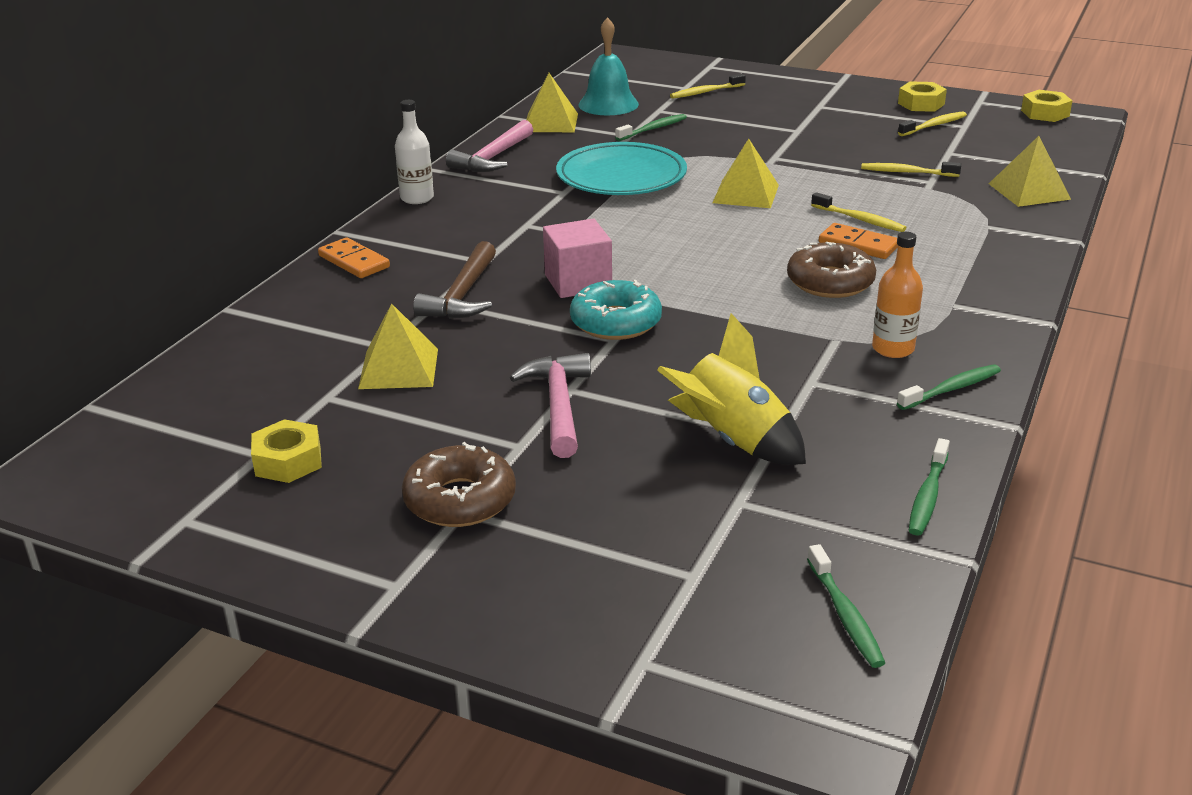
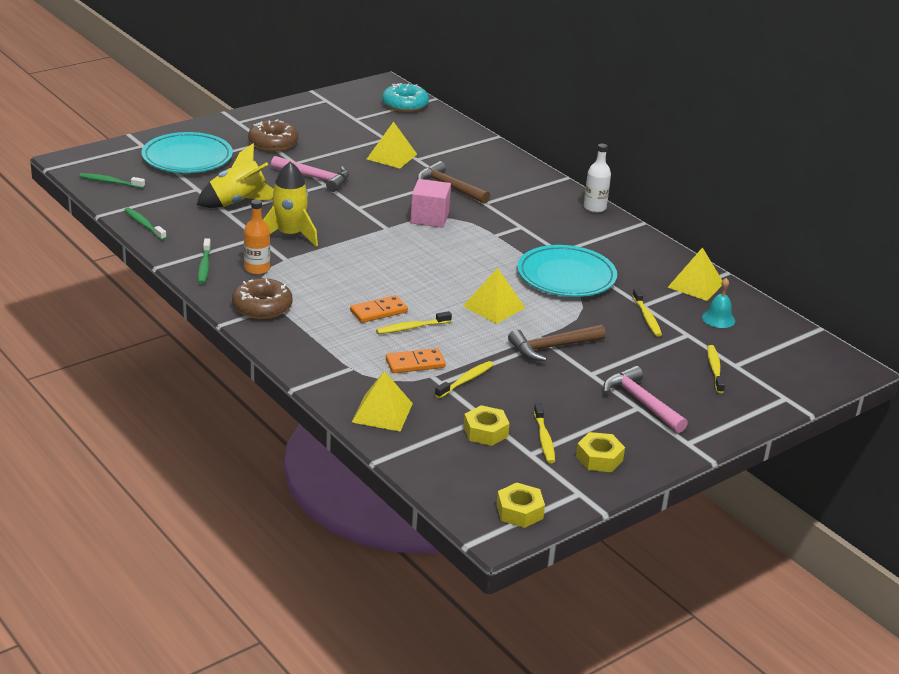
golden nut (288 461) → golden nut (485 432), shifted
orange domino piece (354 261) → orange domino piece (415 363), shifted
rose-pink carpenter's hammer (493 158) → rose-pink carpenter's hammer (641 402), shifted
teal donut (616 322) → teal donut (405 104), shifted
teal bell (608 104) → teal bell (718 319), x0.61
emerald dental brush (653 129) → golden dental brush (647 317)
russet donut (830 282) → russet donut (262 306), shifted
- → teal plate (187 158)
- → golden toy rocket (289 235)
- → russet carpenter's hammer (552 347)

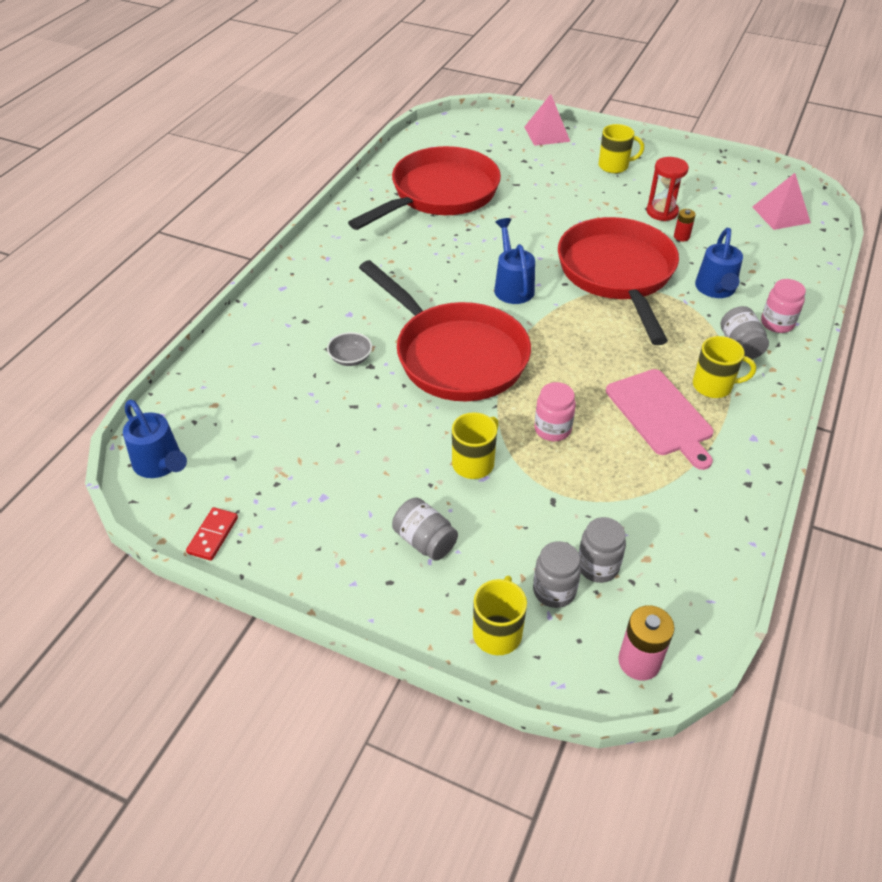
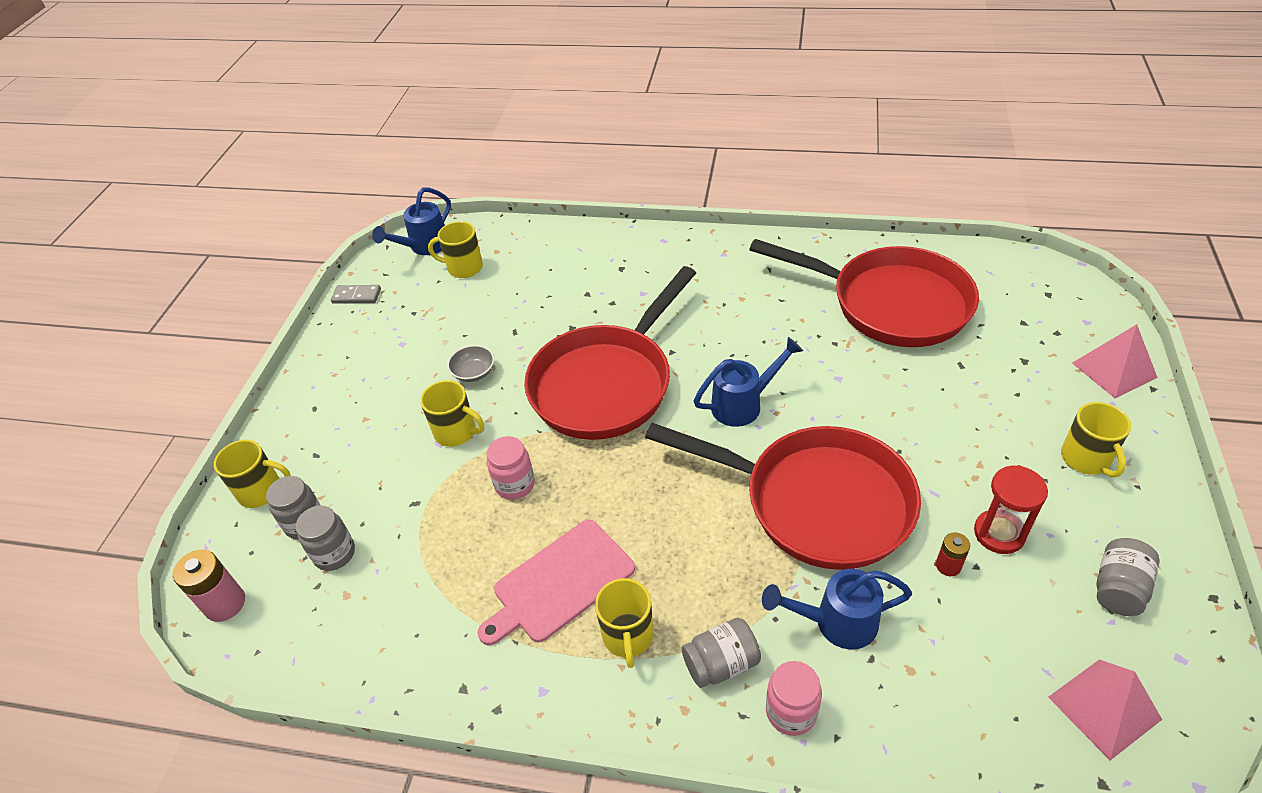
red domino piece (213 535) → gray domino piece (356 296)
gray bowl (350 358) → gray bowl (474 372), shifted
gray preserve jar (425 541) → gray preserve jar (1118 588), shifted
red pan (617 274) → red pan (816 502), 45 degrees clockwise
- → golden tea mug (464 267)

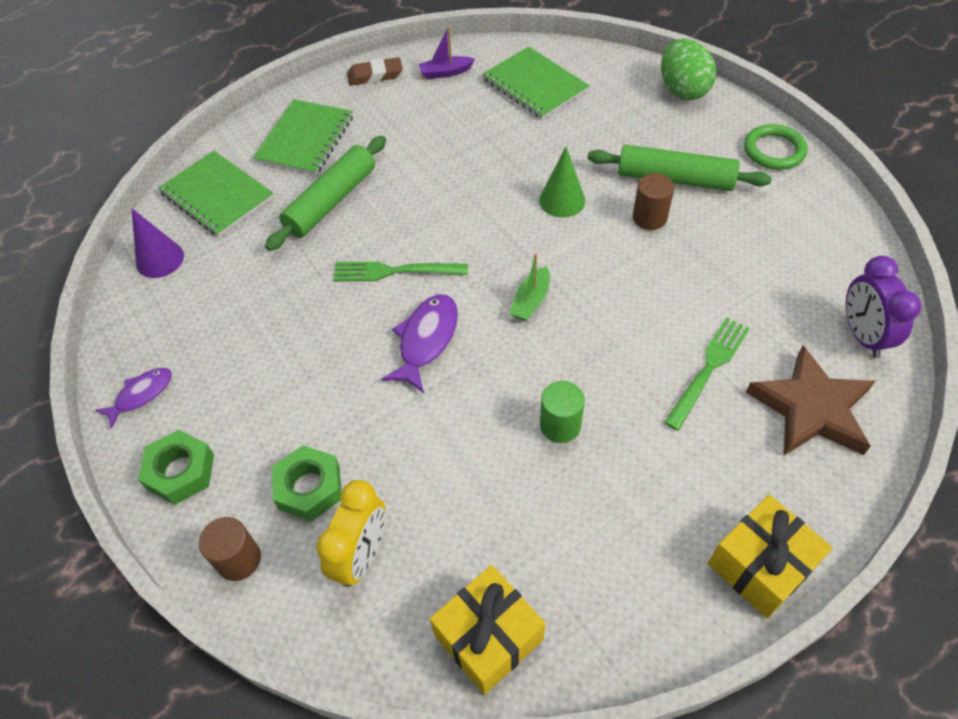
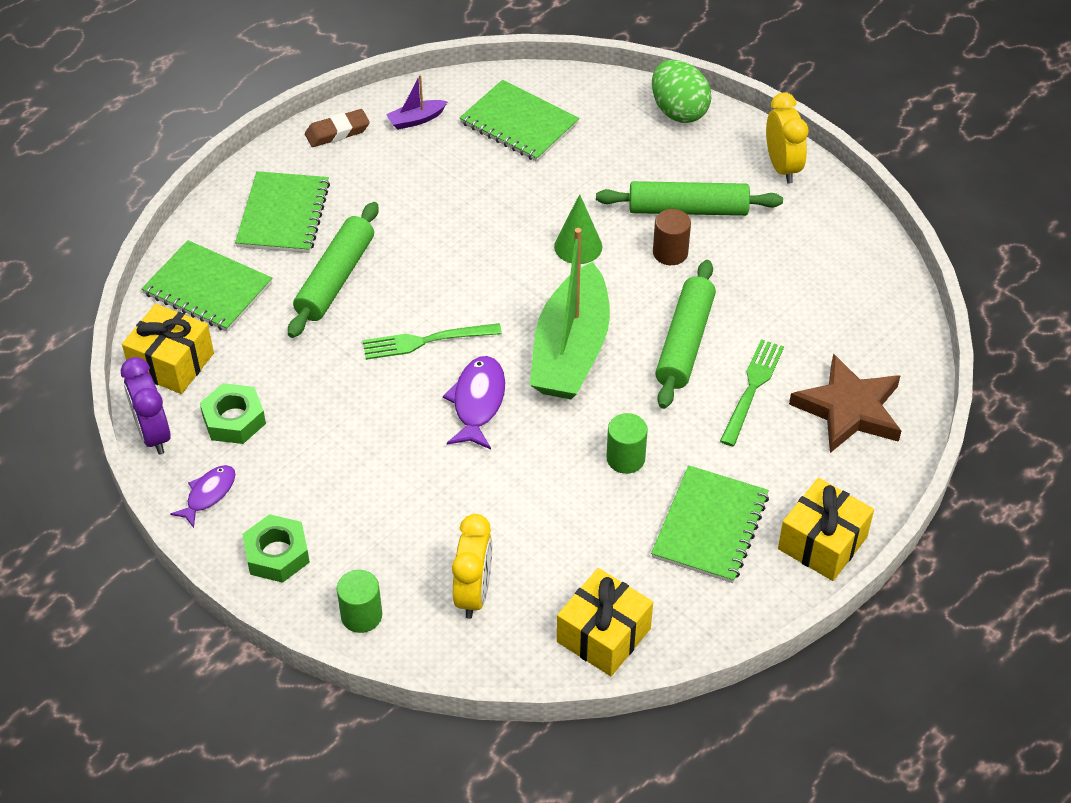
violet cone (160 259) → golden present (172 363)
russet cylinder shape (239 559) → emerald cylinder shape (361 615)
emerald nut (309 488) → emerald nut (234 420), shifted
emerald sailboat (531 301) → emerald sailboat (571 350), x2.46
emerald ring (774 150) → golden clock (782 167)
violet clock (862 335) → violet clock (153 434), shifted
- → emerald exercise book (710 526)
- → emerald pastry roller (685 343)

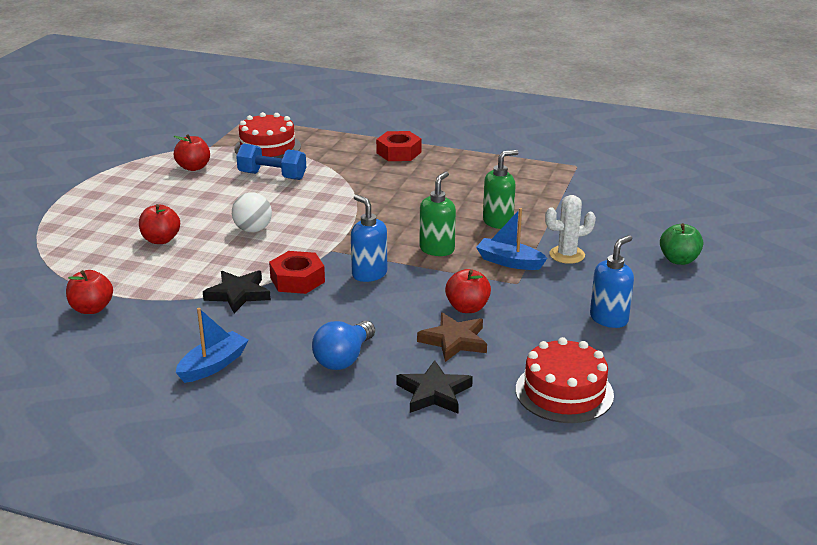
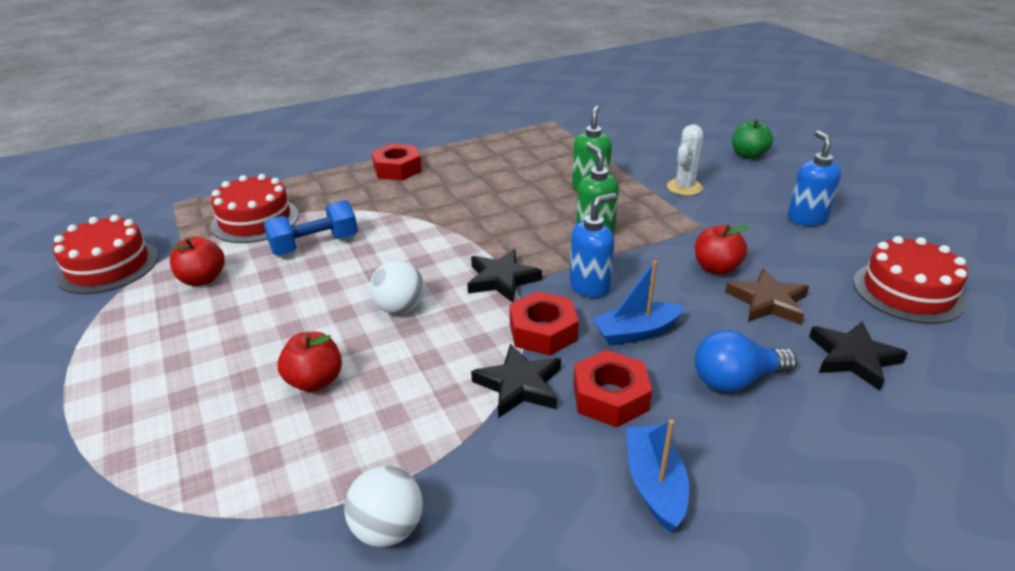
red toy apple (92 309) → snow-white ball (388 529)
royal blue light bulb (344 358) → royal blue light bulb (736 380), 90 degrees clockwise
royal blue pump bottle (369 274) → royal blue pump bottle (590 286), 135 degrees clockwise
royal blue sailboat (509 262) → royal blue sailboat (636 332), shifted
- → red layer cake (108 266)
- → black five-pointed star (501 279)
- → red nut (610 397)

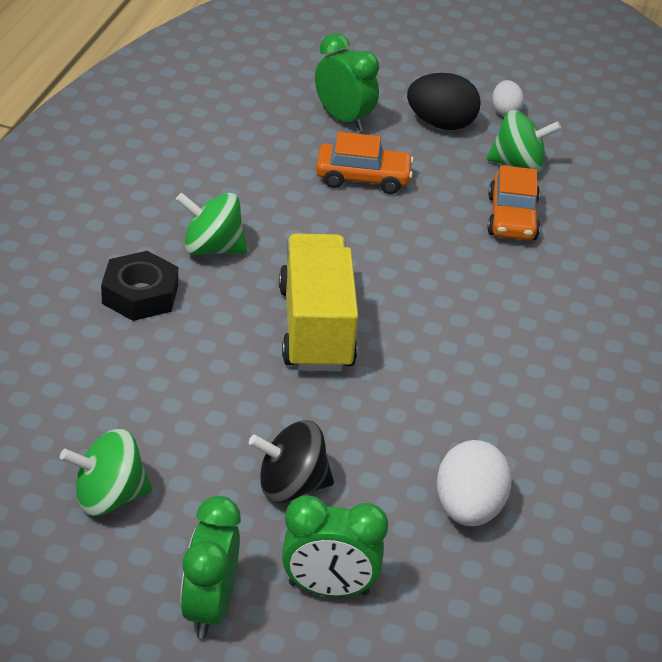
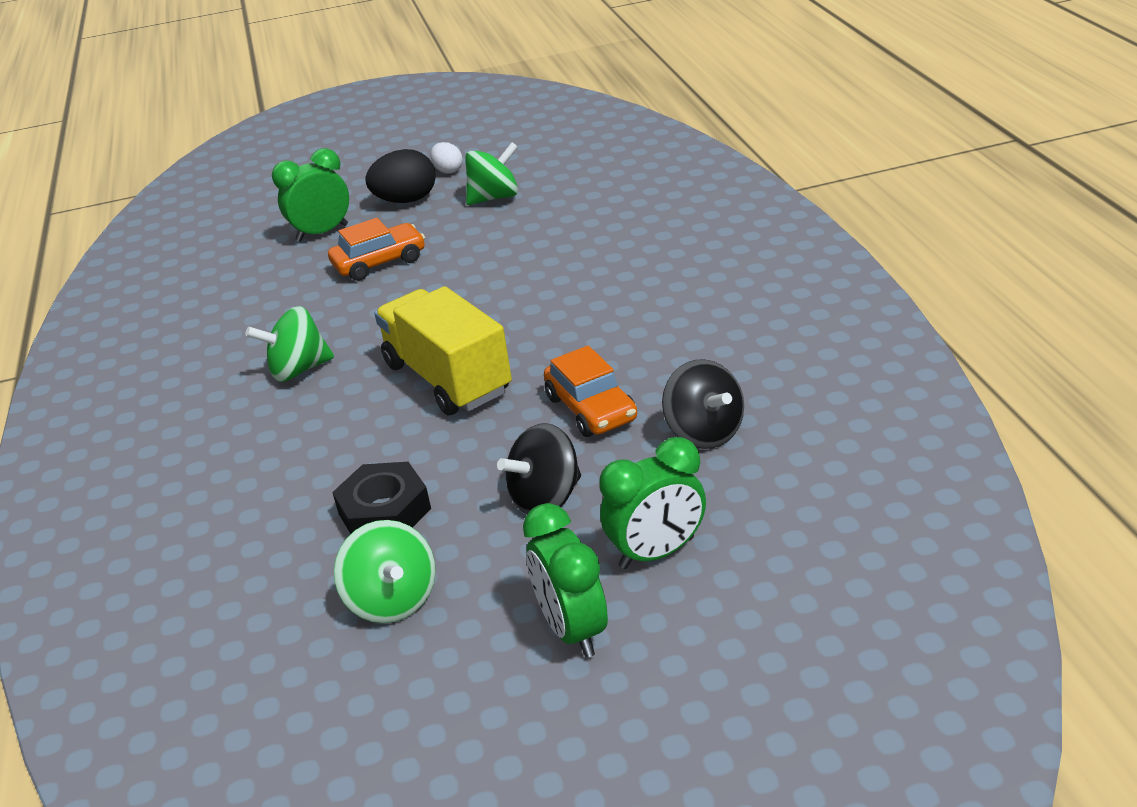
emerald whirligig (109 497) → emerald whirligig (392 600), 75 degrees counterclockwise
black nut (140 294) → black nut (384 511), shifted
emerald clock (343 119) → emerald clock (322 233), 45 degrees counterclockwise
snow-white toy egg (468 509) → black whirligig (704 432)
orange automobile (512 218) → orange automobile (591 409), shifted

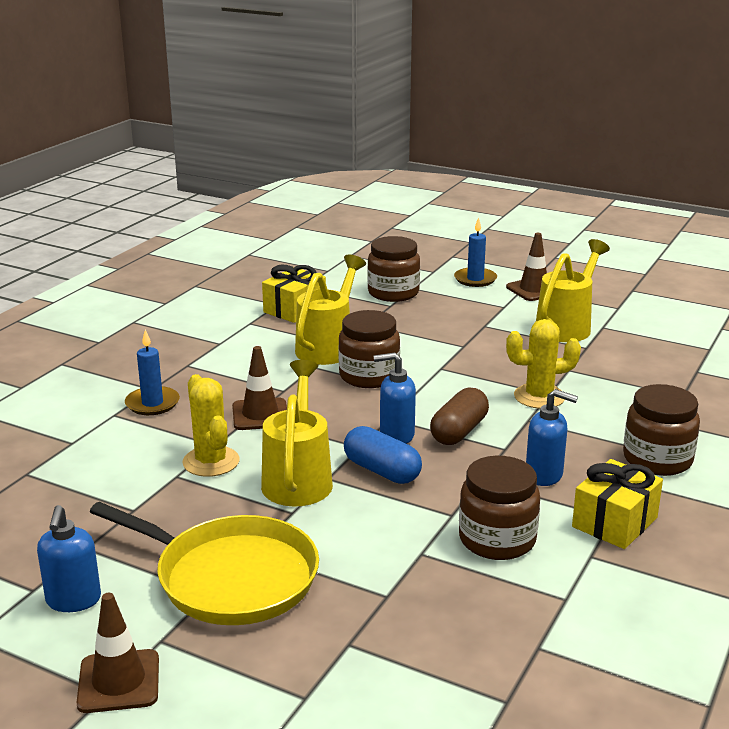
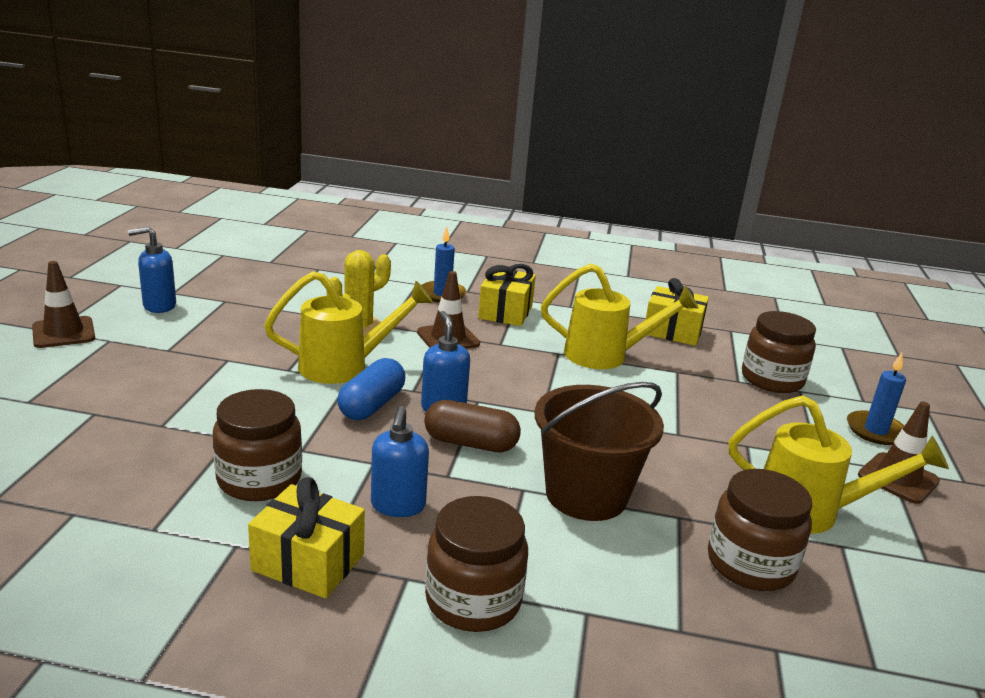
golden pan (230 577) → -
russet preserve jar (369 376) → russet preserve jar (750 564), shifted
golden saguaro cactus (539 397) → russet pail (586 495)
- → golden present (505 312)

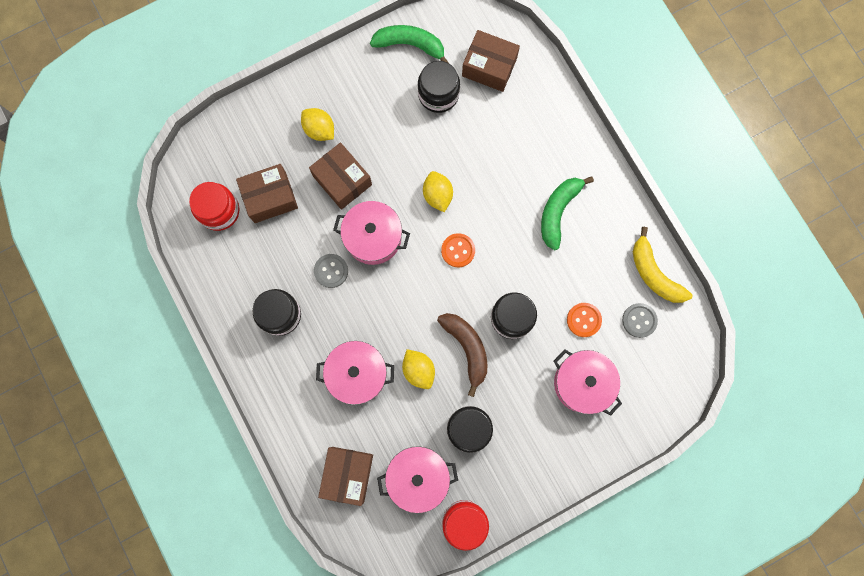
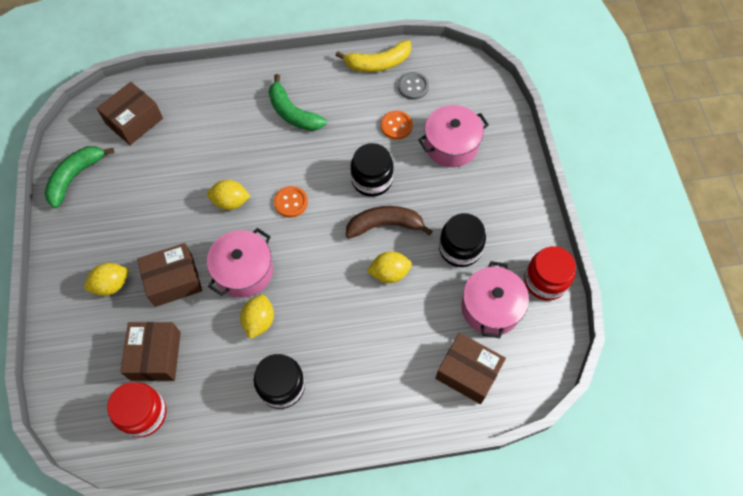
gray button (331 271) → golden citrus fruit (259 321)
rose-pink cooking pot (357 374) → -
black preserve jar (438 94) → -

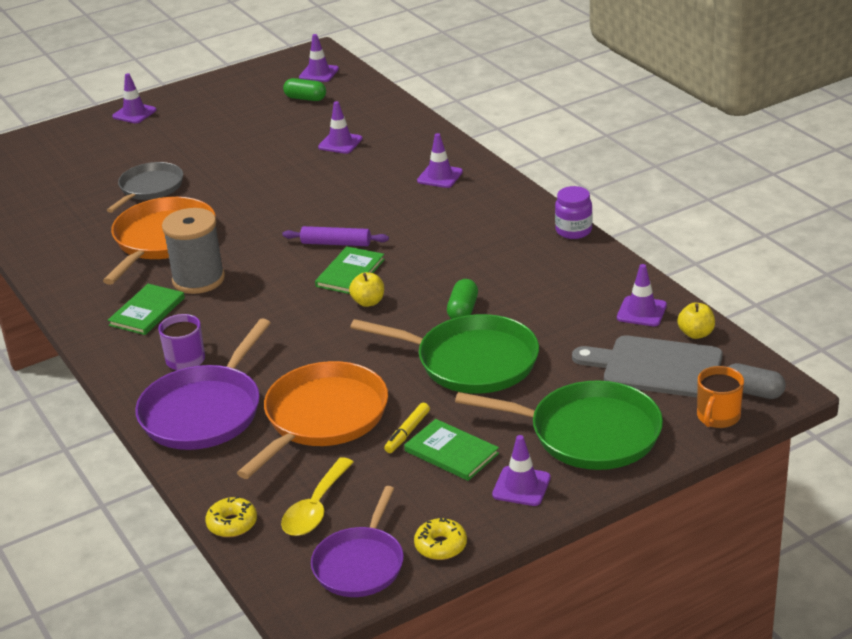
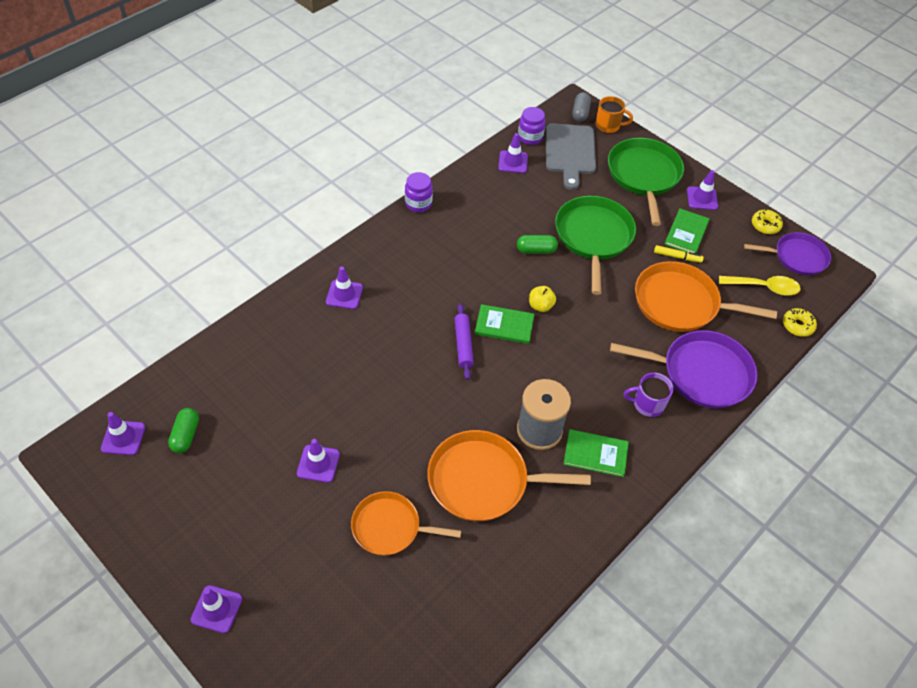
gray pan (149 188) → orange pan (390 527)
violet traffic cone (340 143) → violet traffic cone (318 463), shifted
golden toy apple (696 334) → violet preserve jar (530 137)

